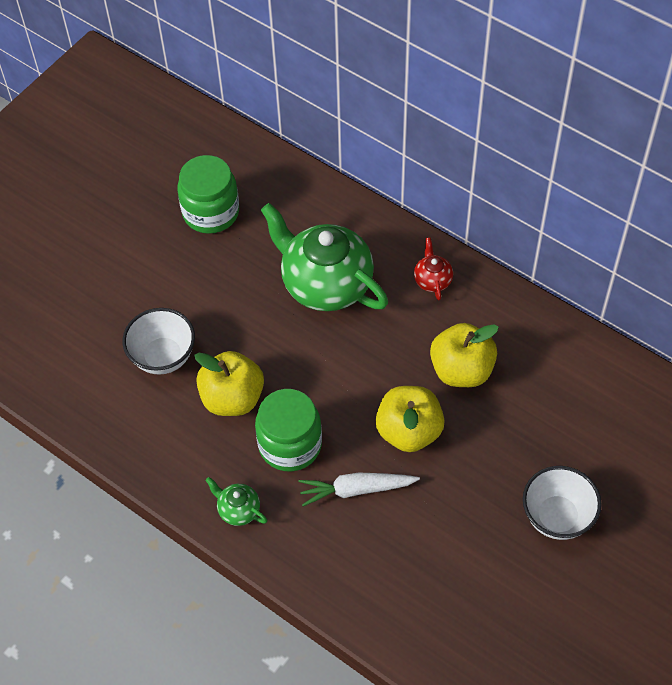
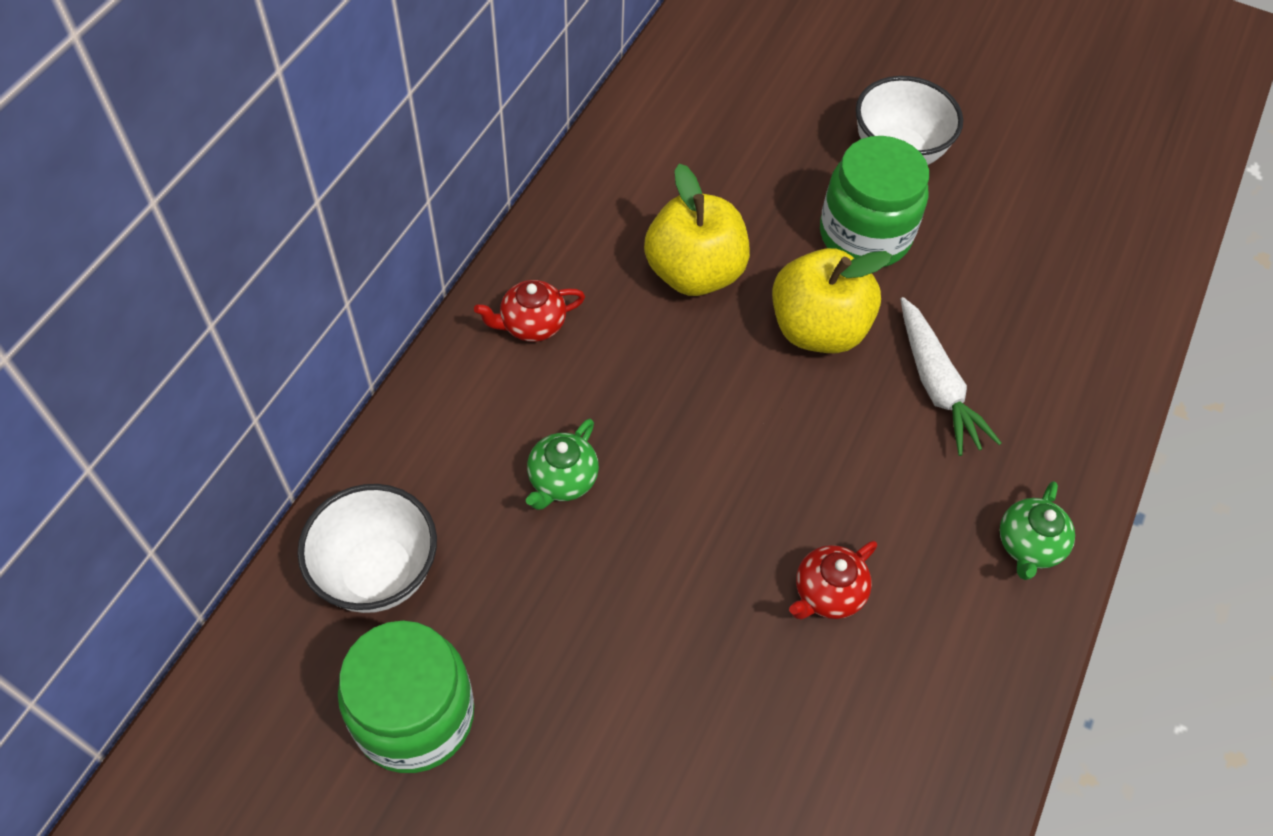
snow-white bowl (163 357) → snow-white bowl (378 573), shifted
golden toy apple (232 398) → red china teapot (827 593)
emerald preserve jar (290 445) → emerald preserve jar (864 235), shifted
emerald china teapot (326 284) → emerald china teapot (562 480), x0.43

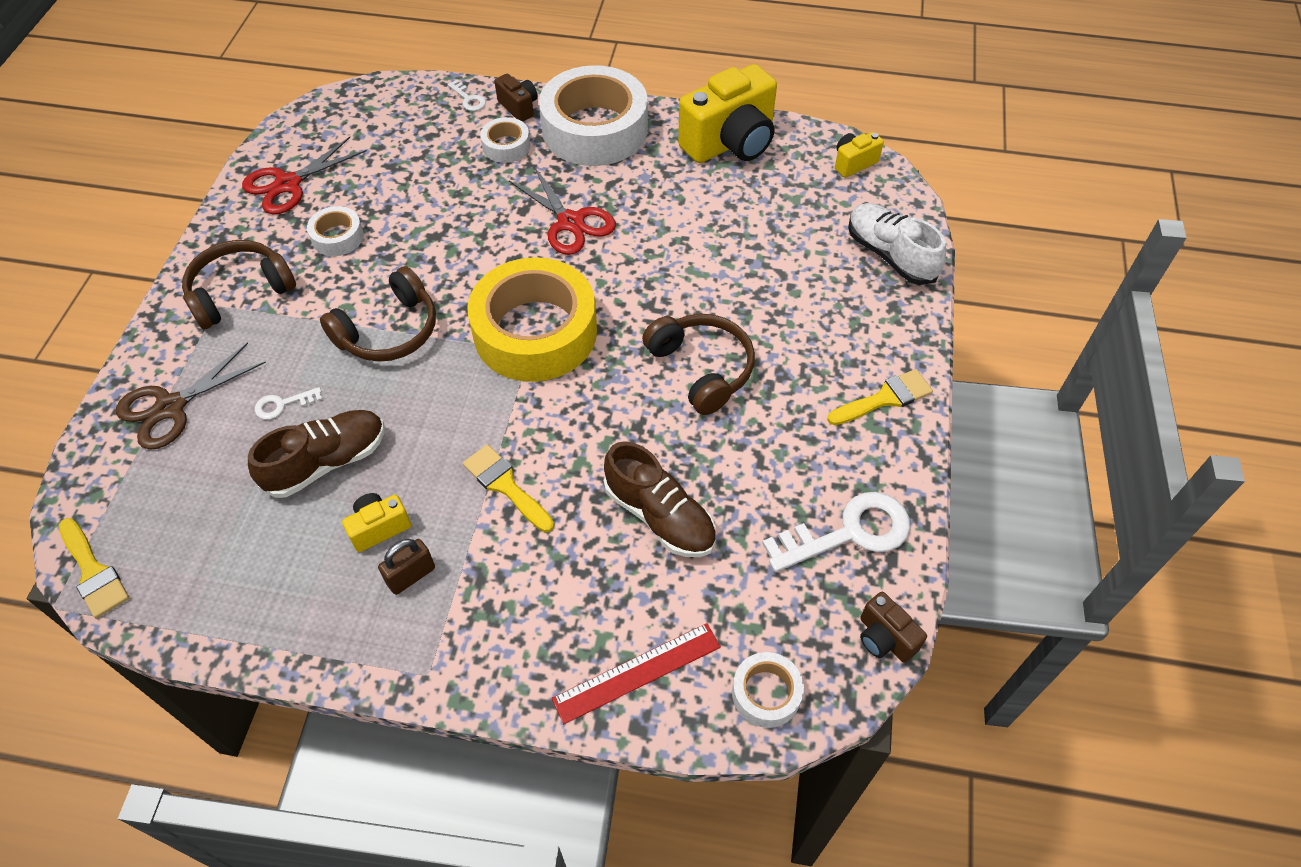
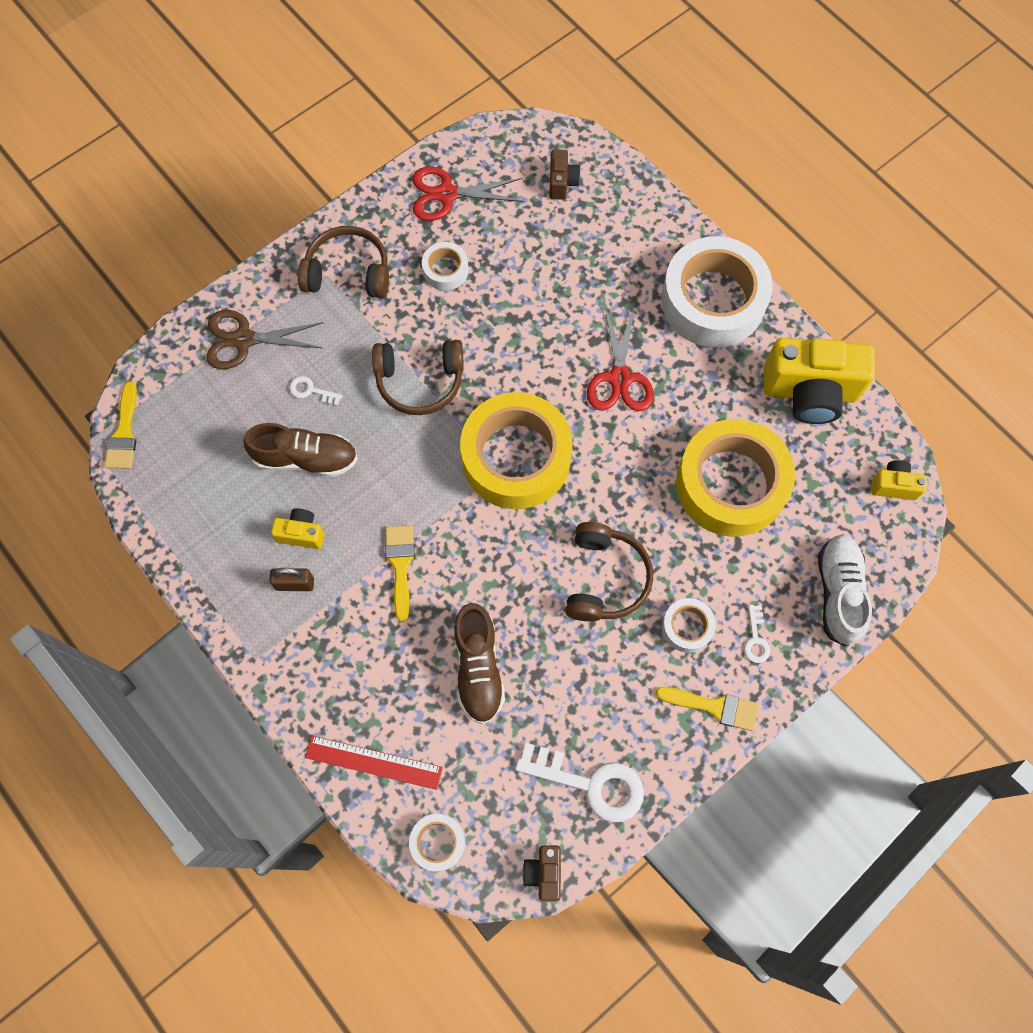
snow-white door key (469 99) → snow-white door key (755 639), shifted
snow-white roll of tape (506 146) → snow-white roll of tape (687 627), shifted
russet photo camera (519 107) → russet photo camera (562 182), shifted
- → golden roll of tape (731 484)

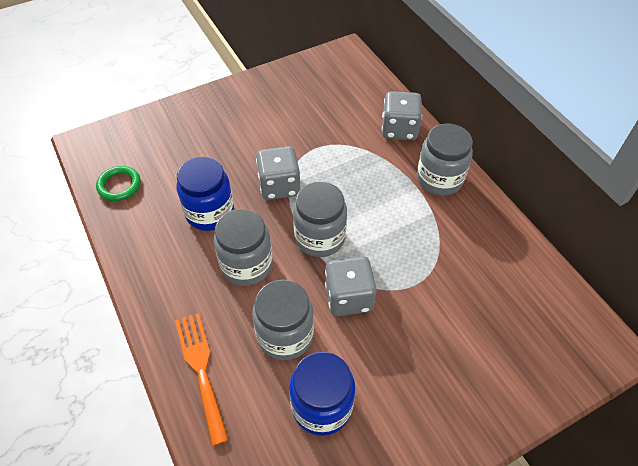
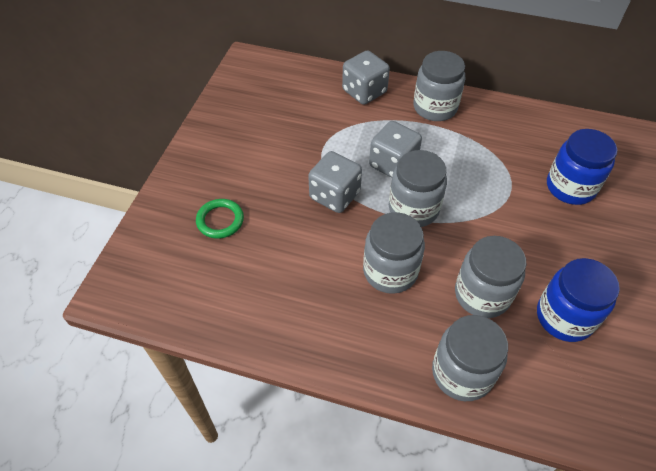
emerald ring (119 185) → emerald ring (220 220), shifted
orange fork (201 369) → gray preserve jar (462 373)
royal blue preserve jar (210 213) → royal blue preserve jar (570 187), shifted
gray die (349 297) → gray die (393 164), shifted

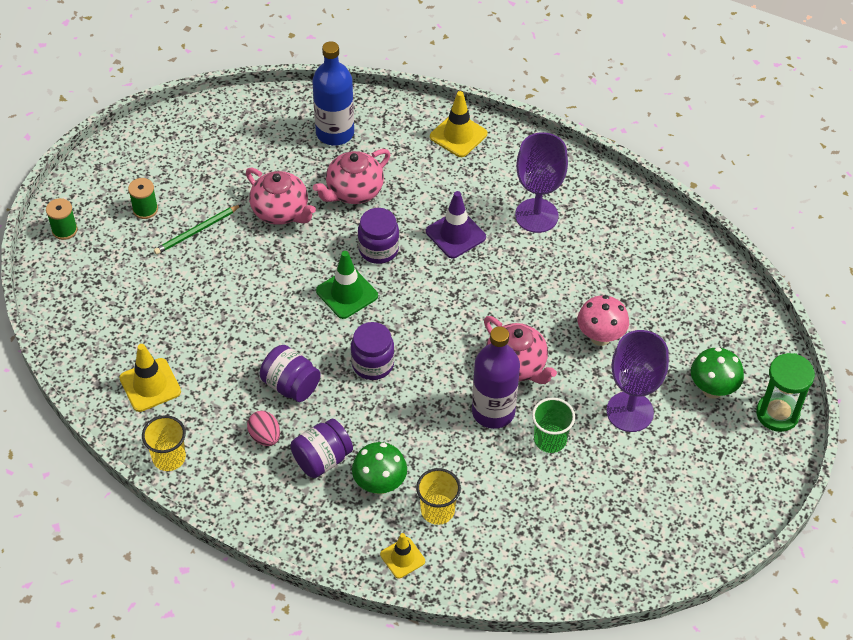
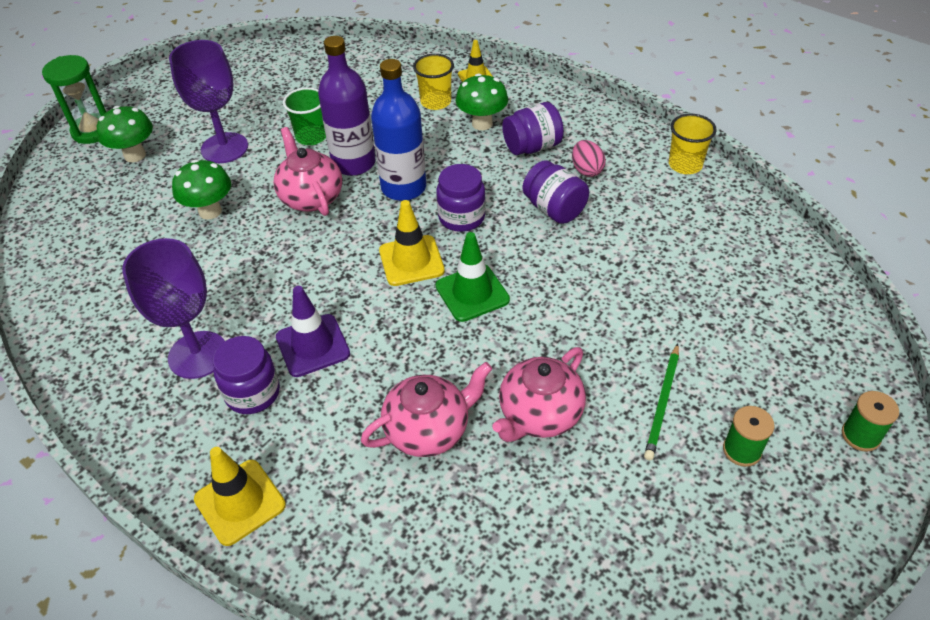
golden traffic cone (150 385) → golden traffic cone (411 261), shifted
emerald lead pencil (196 231) → emerald lead pencil (662 403), 135 degrees clockwise
rose-pink china teapot (281 211) → rose-pink china teapot (539 415), 105 degrees counterclockwise
royal blue bottle (335 133) → royal blue bottle (403 187), shifted
violet preserve jar (378 249) → violet preserve jar (252 393), shifted
rose-pink fungus (600 337) → emerald fungus (210 211)

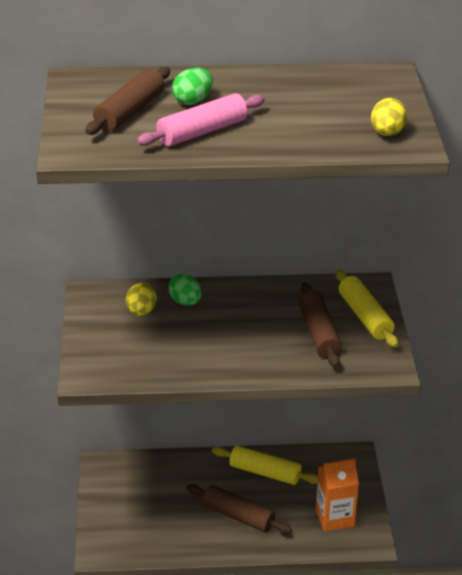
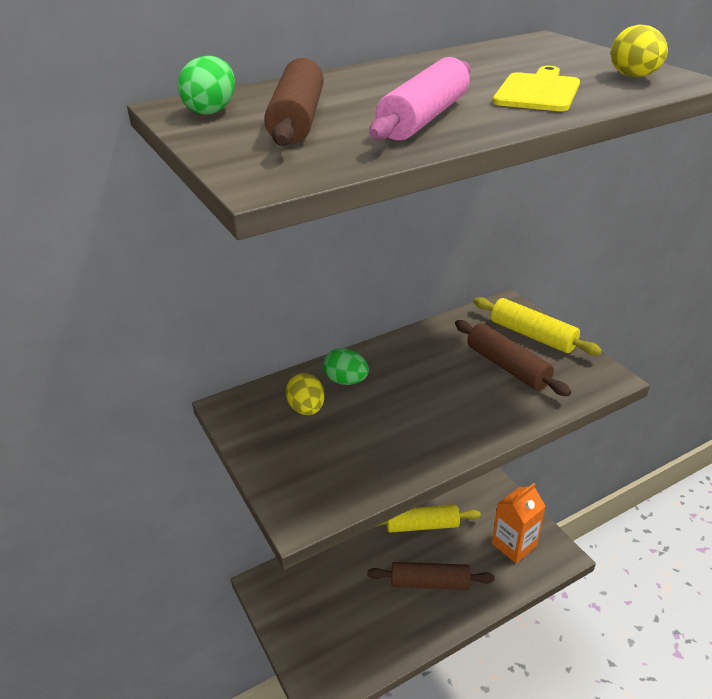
emerald toy egg (193 101) → emerald toy egg (211 111), shifted
- → golden chopping board (538 91)

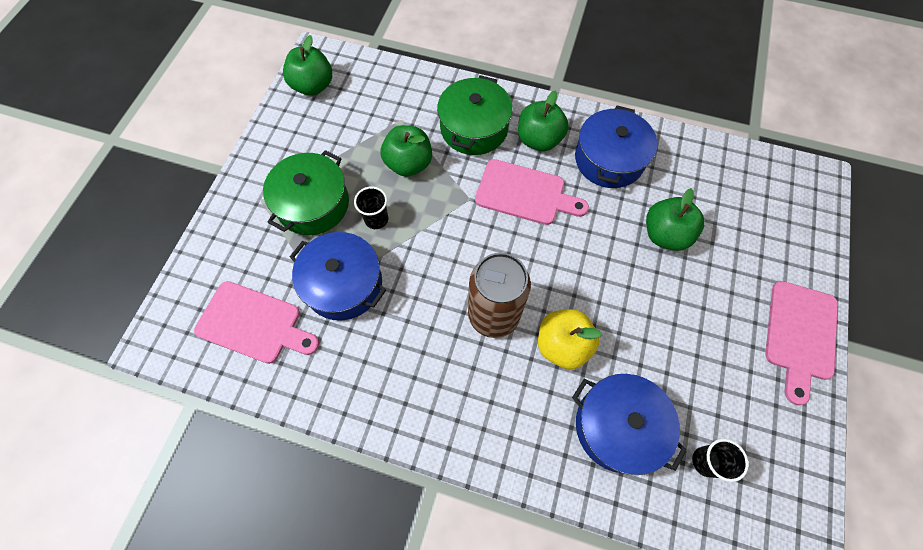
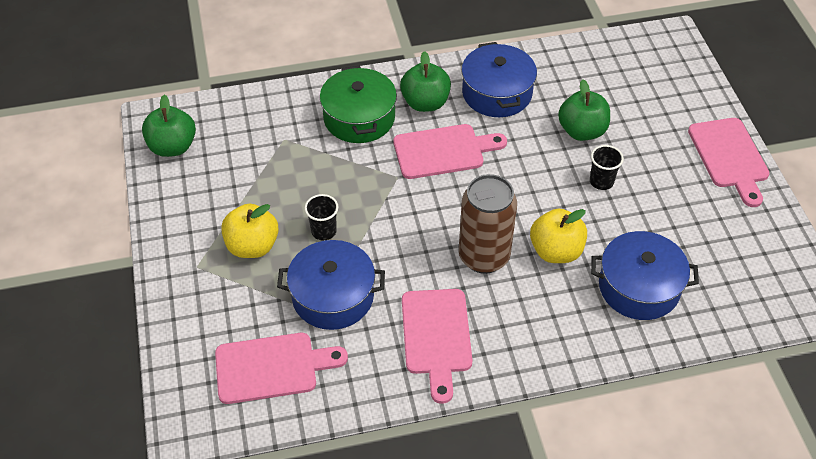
emerald cooking pot (313 204) → golden toy apple (252 246)
emerald toy apple (409 164) → -
black beaker (706 461) → black beaker (601 181), shifted
- → rose-pink chopping board (436 337)

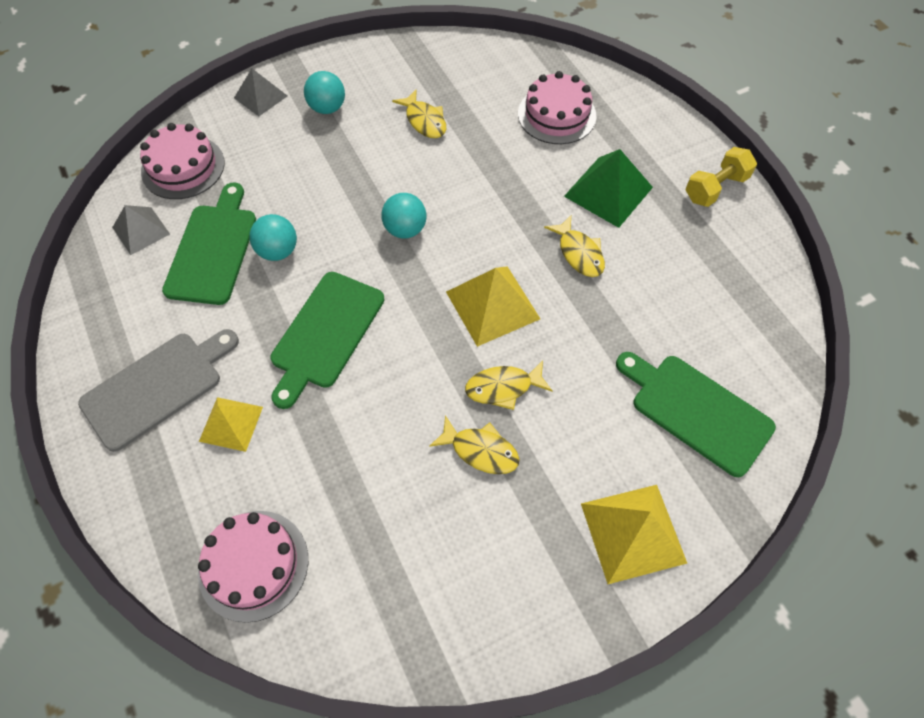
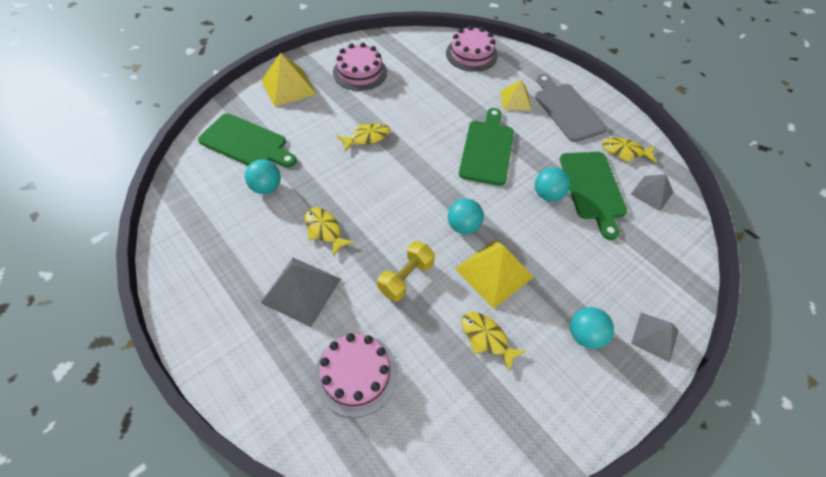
gray chopping board (157 387) → gray chopping board (567 110), 120 degrees clockwise
rose-pink layer cake (183 167) → rose-pink layer cake (360 72), shifted
golden fish figure (480 450) → golden fish figure (625 152), shifted
golden pyramid shape (492 305) → golden pyramid shape (494 272), shifted
emerald pyramid shape (608 191) → gray pyramid shape (301 290)
golden free weight (715 188) → golden free weight (406 277), shifted
- → teal ball (266 187)

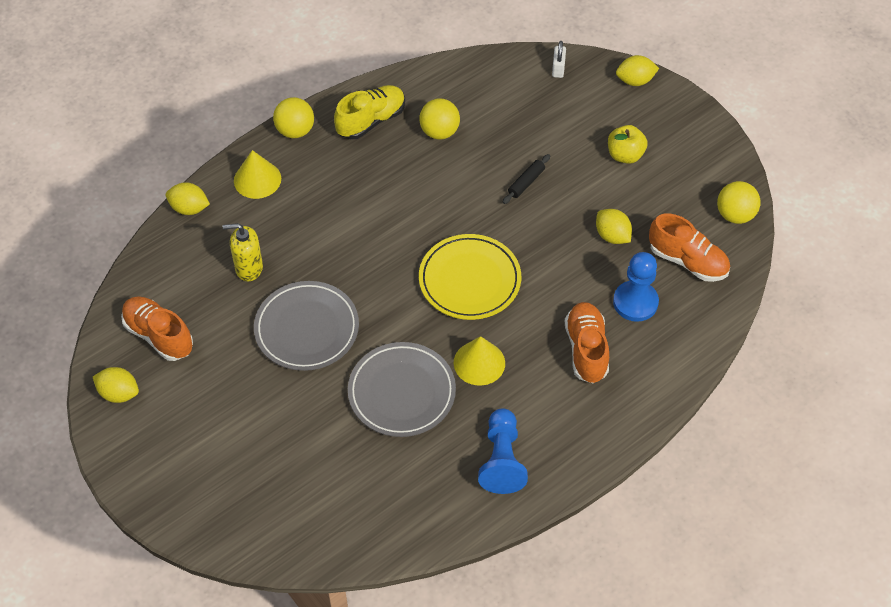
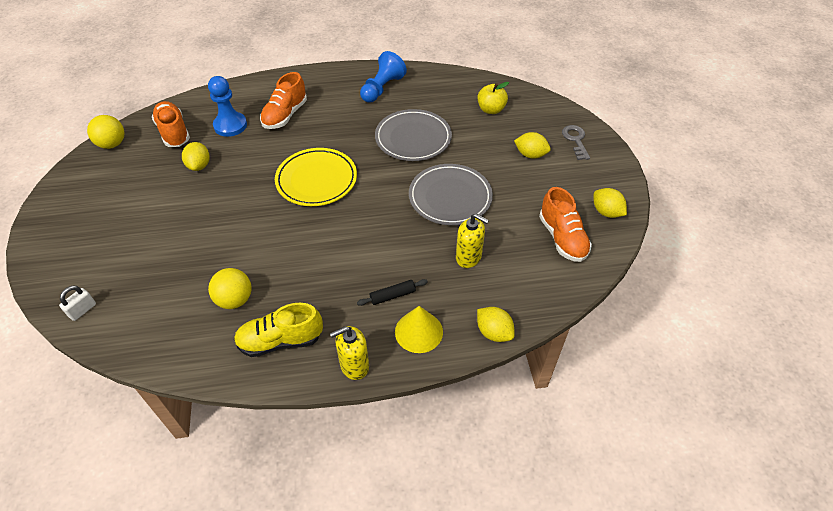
golden ball (295 131) → golden pump bottle (354 366)
golden cone (479 363) → -
black pastry roller (526 183) → black pastry roller (392 295), shifted
golden toy apple (625 155) → golden toy apple (491 109), shifted
golden citrus fruit (635 81) → golden citrus fruit (530 155), shifted
- → gray door key (575 140)

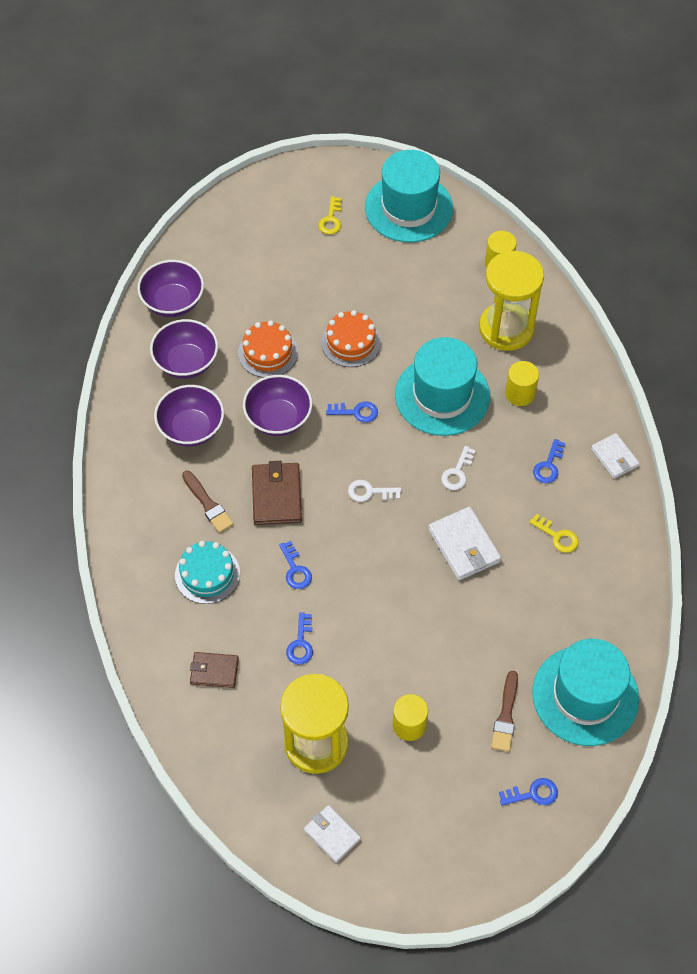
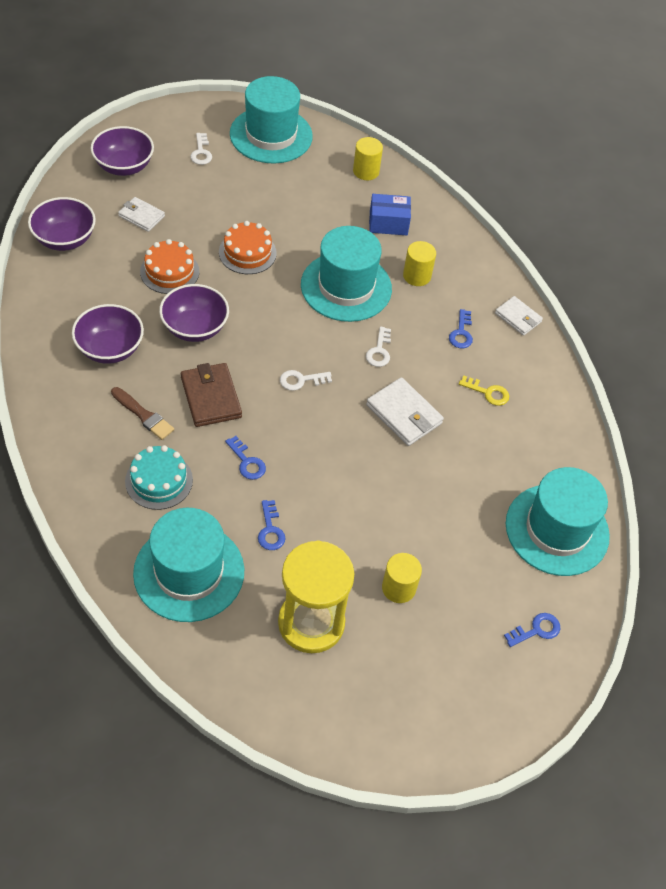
violet bowl (186 362) → violet bowl (124 166), shifted
russet wallet (214 671) → teal top hat (189 572)
snow-white wallet (332 834) → snow-white wallet (141 216), shifted
golden door key (331 219) → snow-white door key (201 152)
royal blue door key (356 412) → -
golden hourglass (506 328) → royal blue box (388 223)
russet brush (505 715) → -

